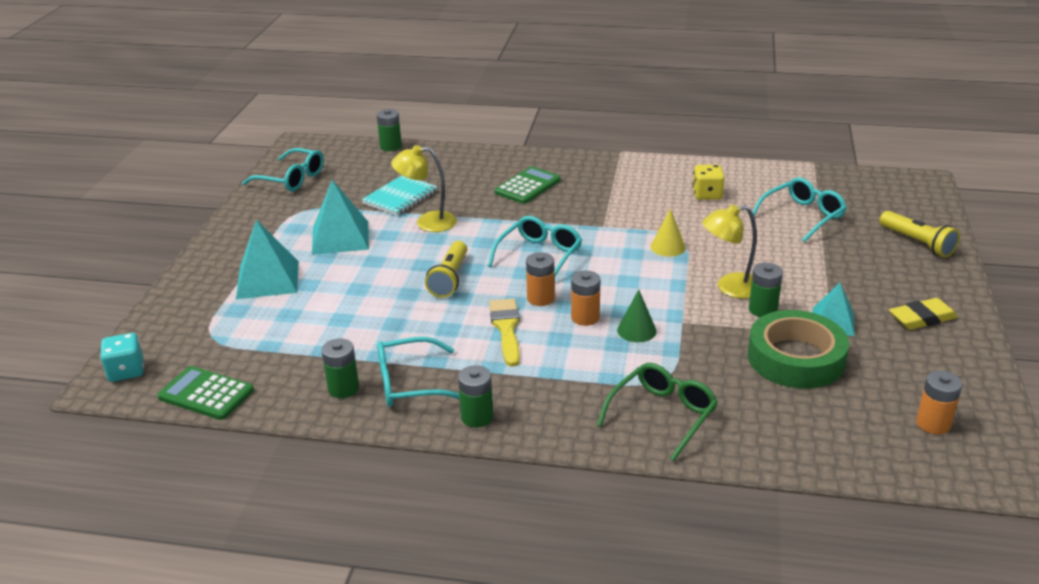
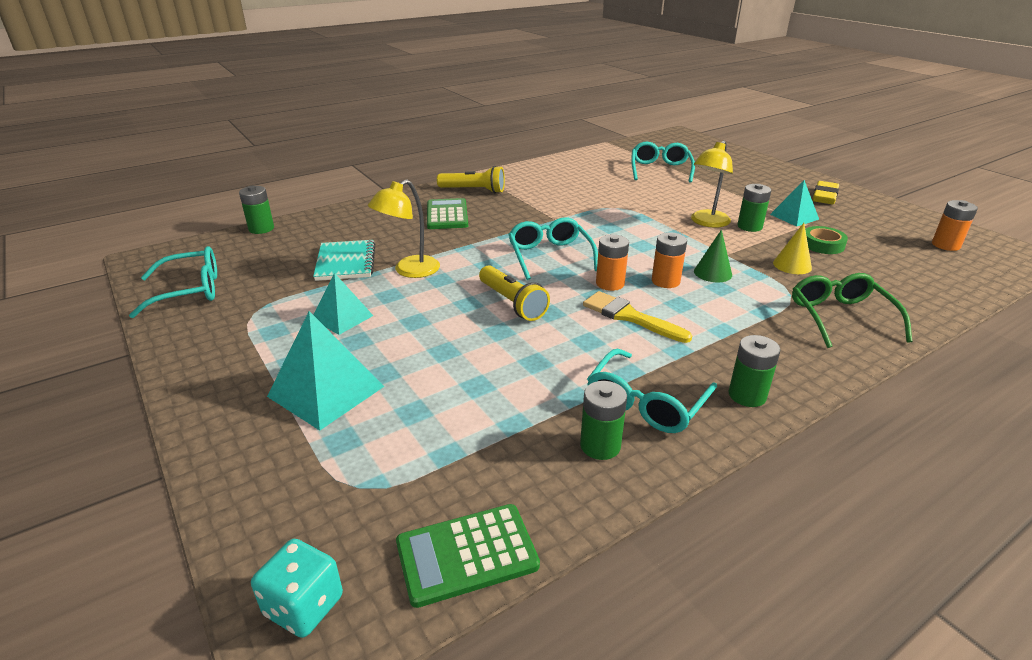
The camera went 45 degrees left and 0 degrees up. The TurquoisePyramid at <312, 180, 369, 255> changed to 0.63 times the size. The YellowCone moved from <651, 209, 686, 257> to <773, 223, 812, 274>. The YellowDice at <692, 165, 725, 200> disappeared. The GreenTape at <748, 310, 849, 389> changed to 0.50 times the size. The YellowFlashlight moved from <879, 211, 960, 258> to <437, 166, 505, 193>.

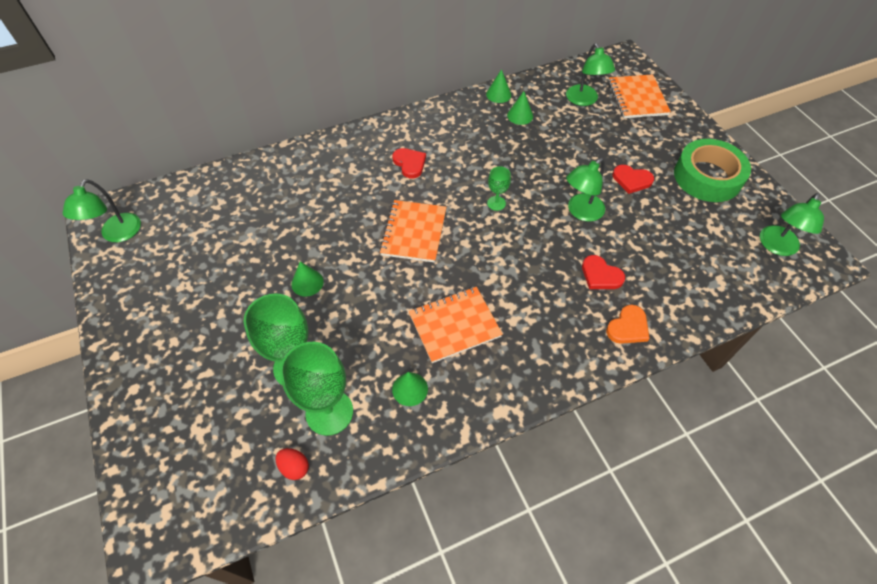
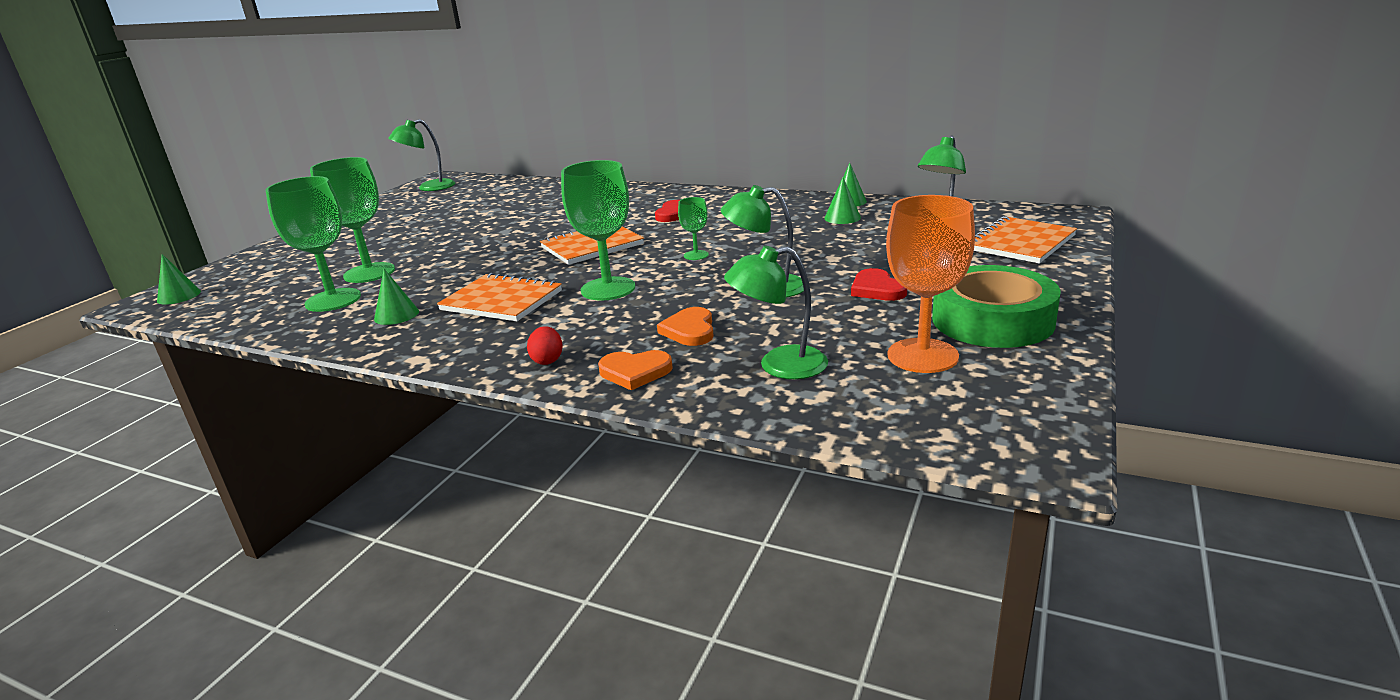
The camera went 50 degrees right and 30 degrees down. The RedEgg moved from <276, 448, 309, 480> to <527, 326, 563, 365>. The GreenCone moved from <291, 262, 324, 297> to <157, 254, 201, 305>. The RedHeart at <582, 255, 625, 289> became the OrangeHeart at <657, 307, 713, 346>. The GreenLamp moved from <760, 193, 824, 256> to <724, 246, 828, 379>. The GreenGoblet at <561, 160, 635, 301> appeared. The OrangeGoblet at <886, 195, 975, 373> appeared.

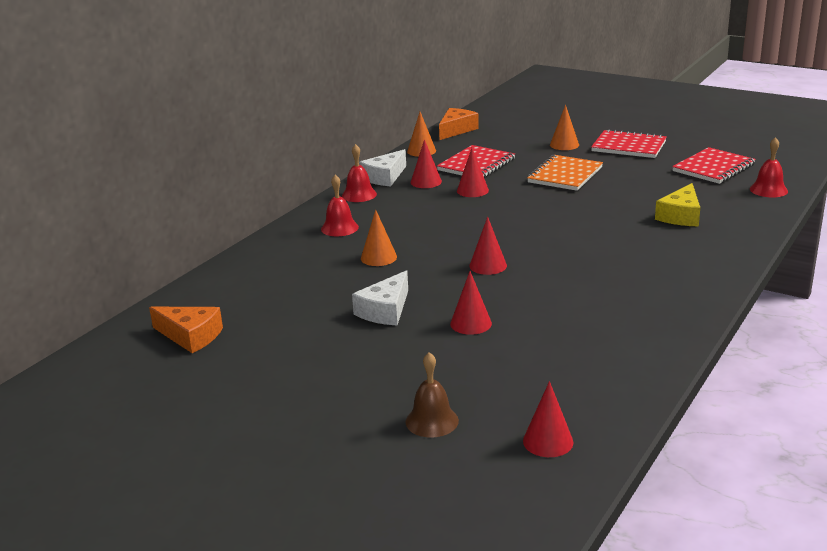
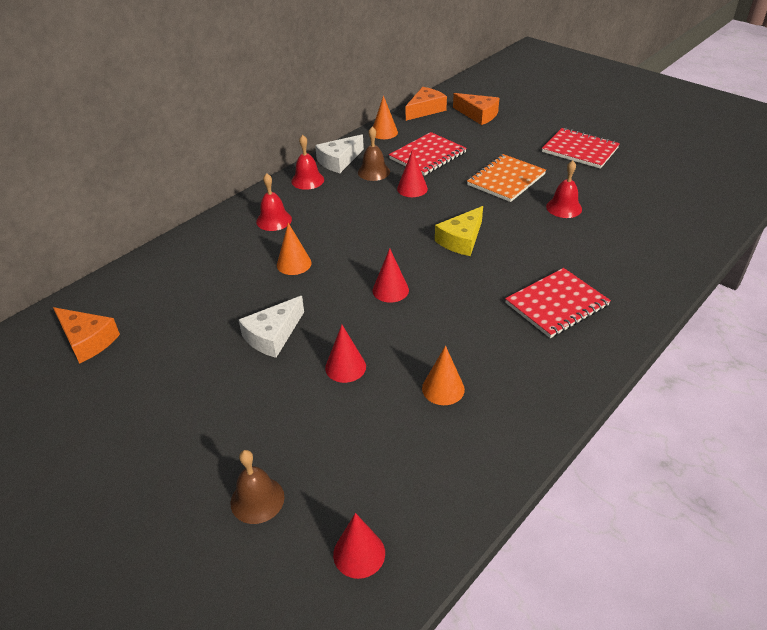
The camera went 10 degrees right and 15 degrees up. The RedCone at <411, 139, 442, 188> was replaced by the BrownBell at <358, 127, 390, 181>. The OrangeCone moved from <550, 104, 579, 150> to <422, 346, 465, 405>. The YellowCheese moved from <655, 183, 700, 226> to <435, 206, 483, 256>. The RedNotebook moved from <672, 147, 756, 184> to <505, 268, 611, 338>. The RedBell moved from <750, 137, 788, 198> to <546, 160, 582, 218>. The OrangeCheese at <453, 93, 500, 125> appeared.

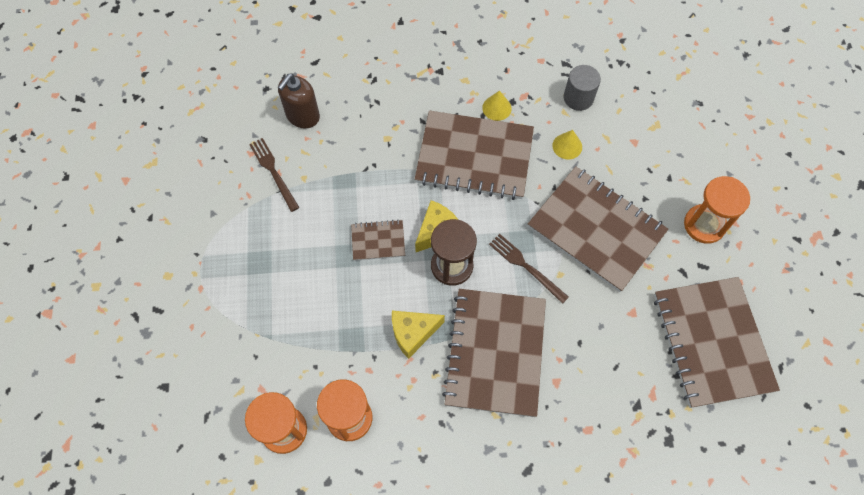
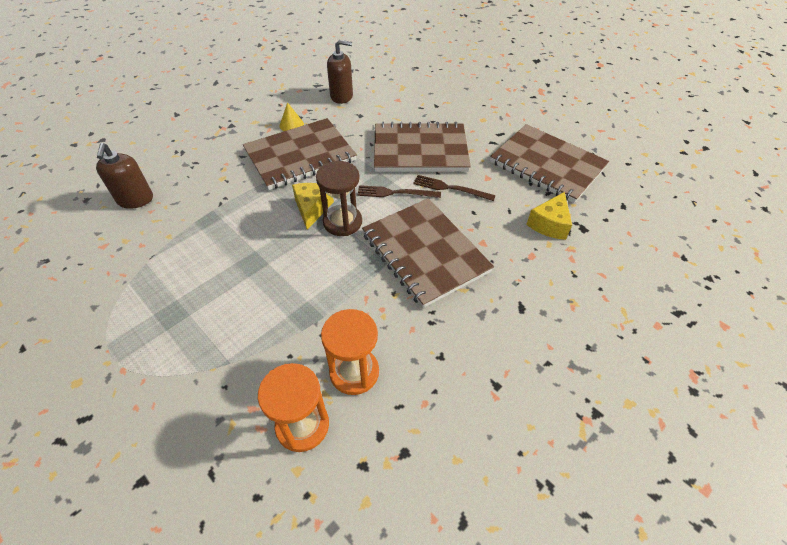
The camera went 40 degrees left and 15 degrees down. The BrownFork moved from <249, 138, 300, 212> to <413, 175, 496, 201>. The BrownNotebook at <351, 220, 405, 261> disappeared. The YellowCheese moved from <392, 311, 445, 359> to <526, 192, 572, 240>. The YellowCone at <552, 130, 582, 160> disappeared. The GreyCylinder at <564, 65, 601, 111> was replaced by the BrownSoapDispenser at <327, 40, 353, 104>. The OrangeHourglass at <684, 176, 750, 244> disappeared.

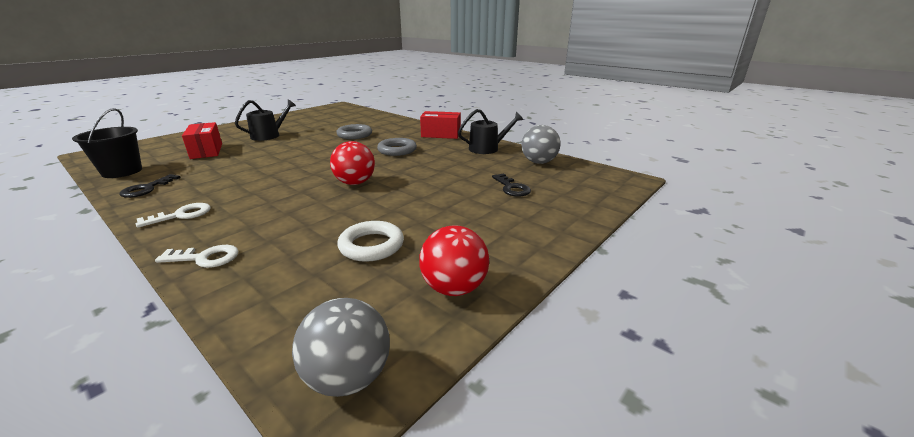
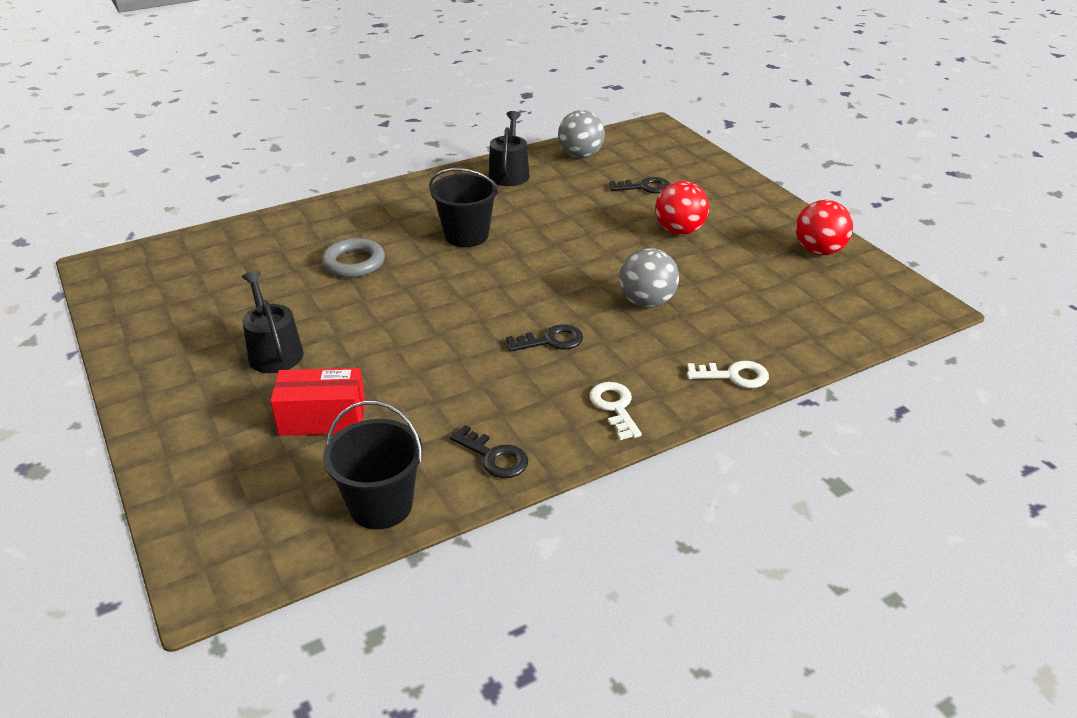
The camera went 70 degrees left and 10 degrees up. The WhiteKey at <155, 245, 239, 268> turned 75 degrees clockwise. The GreyBall moved from <292, 298, 390, 397> to <619, 248, 679, 308>. The RedBall moved from <330, 141, 375, 185> to <655, 181, 709, 235>. The WhiteRing at <337, 221, 404, 262> disappeared. The GreyRing at <377, 138, 417, 156> was replaced by the BlackBucket at <429, 168, 499, 247>. The RedBox at <420, 111, 461, 139> disappeared. The BlackKey at <506, 324, 583, 352> appeared.

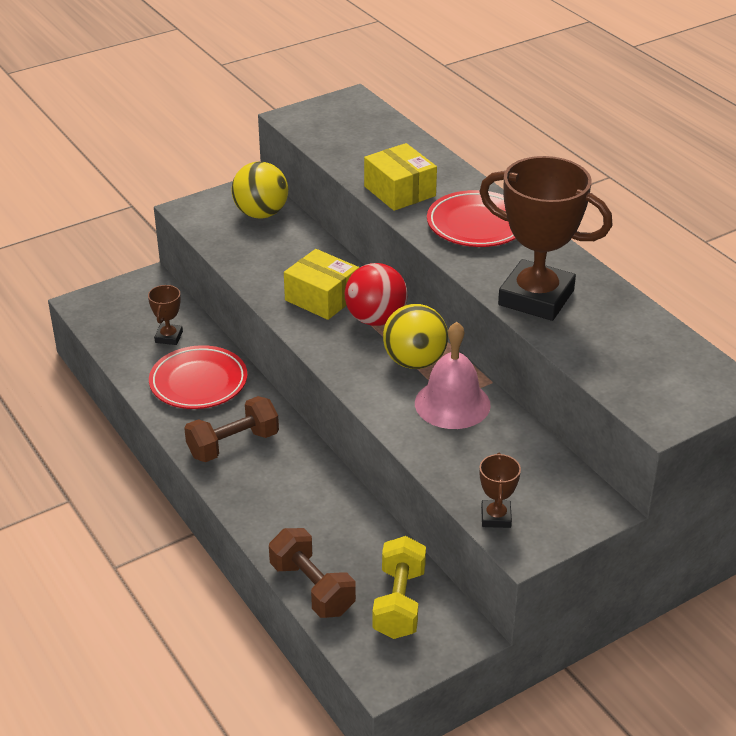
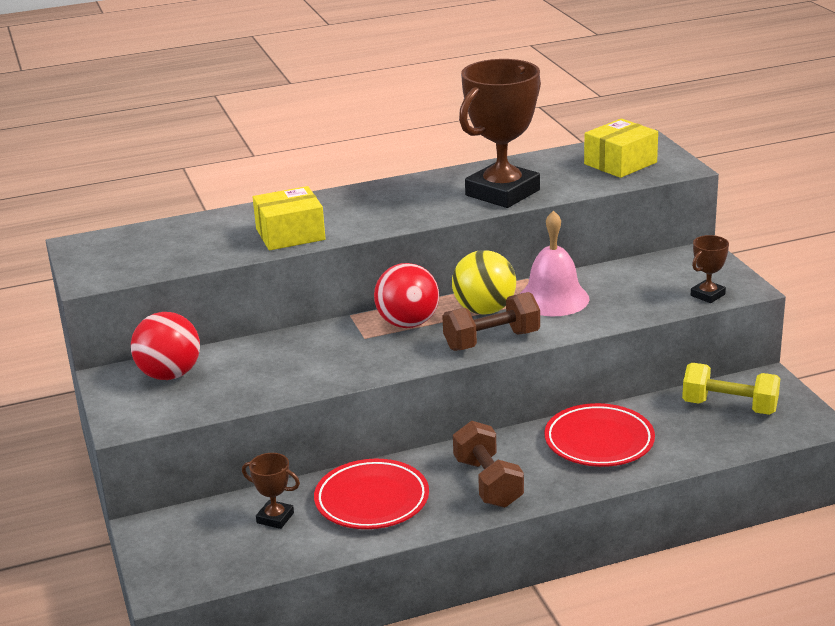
The camera went 75 degrees left and 10 degrees down. The YellowBall at <231, 161, 288, 218> became the RedBall at <131, 312, 200, 380>. The BrownDumbbell moved from <269, 528, 356, 618> to <442, 292, 540, 351>. The YellowBox moved from <284, 249, 359, 320> to <584, 119, 658, 178>. The RedPlate moved from <427, 190, 516, 247> to <544, 403, 655, 467>. The BrownTrophy at <479, 453, 521, 528> turned 60 degrees counterclockwise.

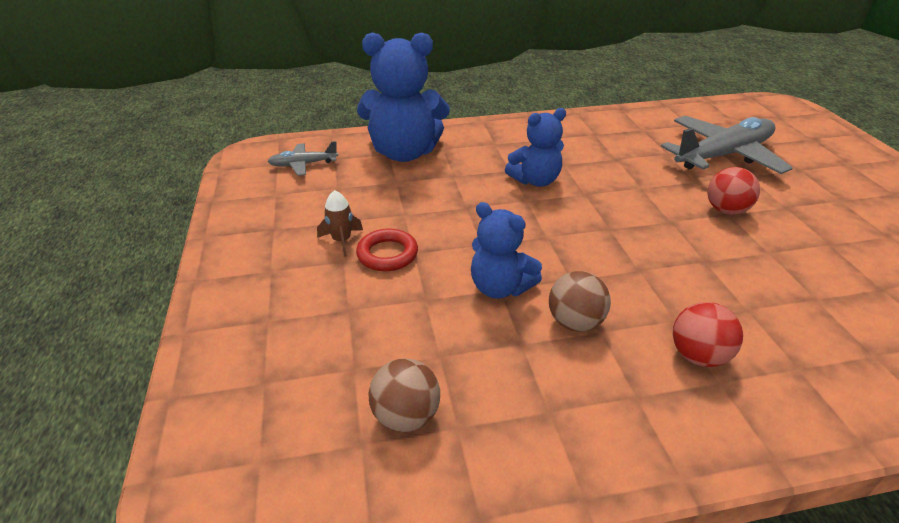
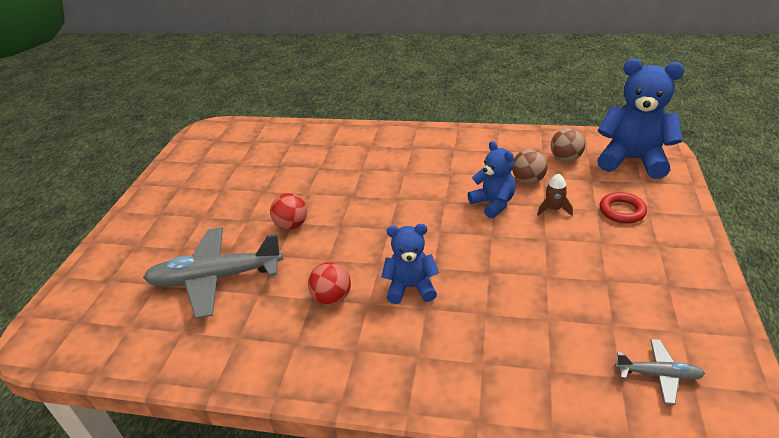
The camera went 155 degrees left and 0 degrees up. The BrownRocket moved from <317, 190, 363, 257> to <537, 174, 573, 216>. The RedRing moved from <356, 229, 418, 271> to <600, 192, 647, 223>. The BlueTeddyBear moved from <357, 32, 450, 162> to <597, 58, 684, 179>. The BrownBall moved from <549, 271, 611, 332> to <512, 149, 548, 184>. The RedBall moved from <673, 302, 743, 367> to <308, 262, 351, 305>.

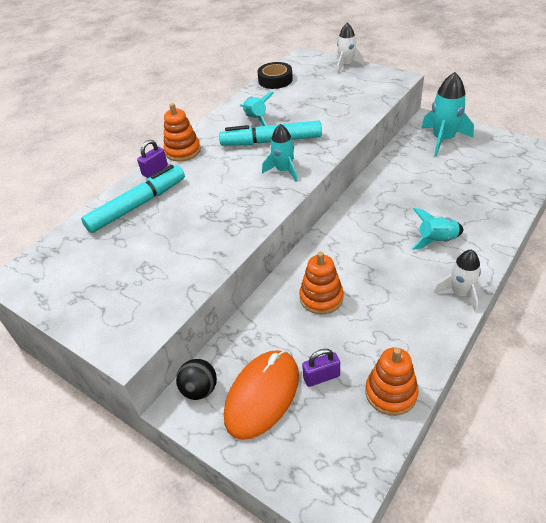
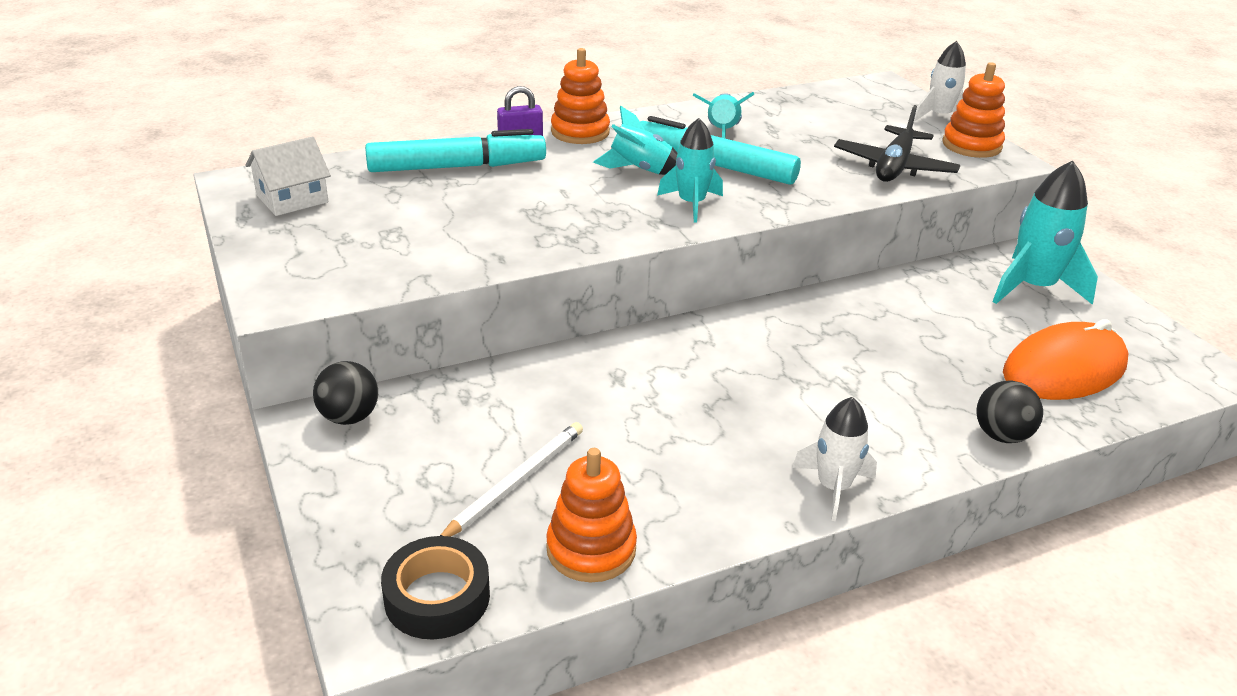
The camera went 25 degrees right and 10 degrees down. The OrangeMouse moved from <224, 350, 299, 440> to <1003, 319, 1128, 400>. The BlackTape moved from <257, 62, 293, 89> to <381, 536, 490, 639>. The OrangeStackingToy moved from <299, 252, 344, 315> to <942, 62, 1005, 158>. The PurplePadlock at <302, 349, 340, 387> was replaced by the WhitePencil at <440, 422, 583, 537>. The TurquoiseRocket moved from <412, 208, 464, 250> to <593, 106, 677, 175>. The WhiteHouse at <245, 136, 331, 216> appeared. The BlackPlane at <834, 105, 960, 182> appeared. The BlackBall at <976, 380, 1043, 443> appeared.

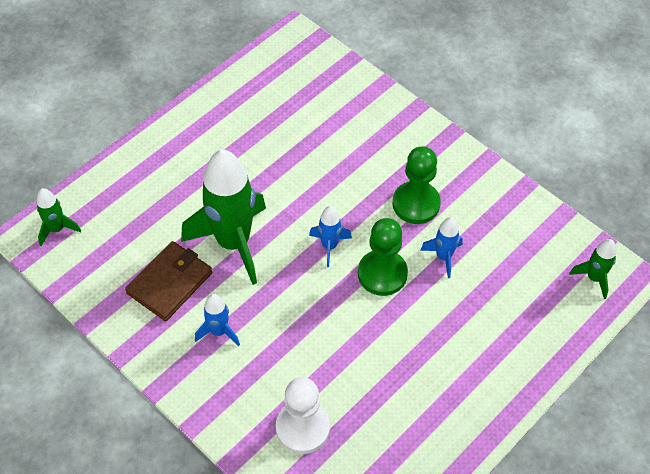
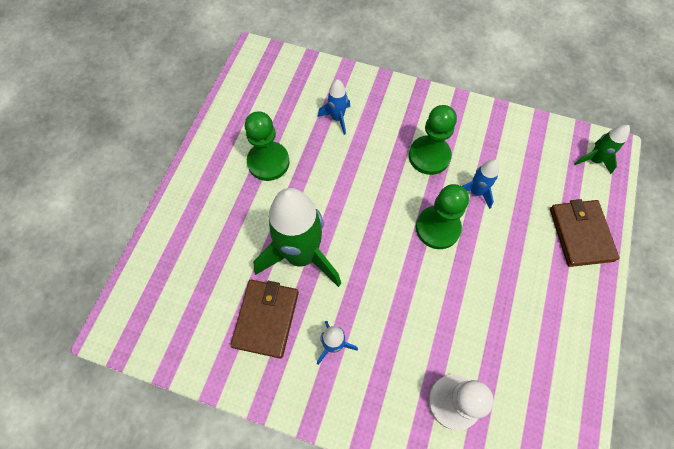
The camera went 25 degrees left and 10 degrees up. The GreenRocket at <37, 188, 81, 246> disappeared. The BlueRocket moved from <309, 206, 352, 267> to <318, 79, 350, 135>. The GreenPawn at <245, 111, 289, 181> appeared. The BrownWallet at <550, 199, 619, 267> appeared.

